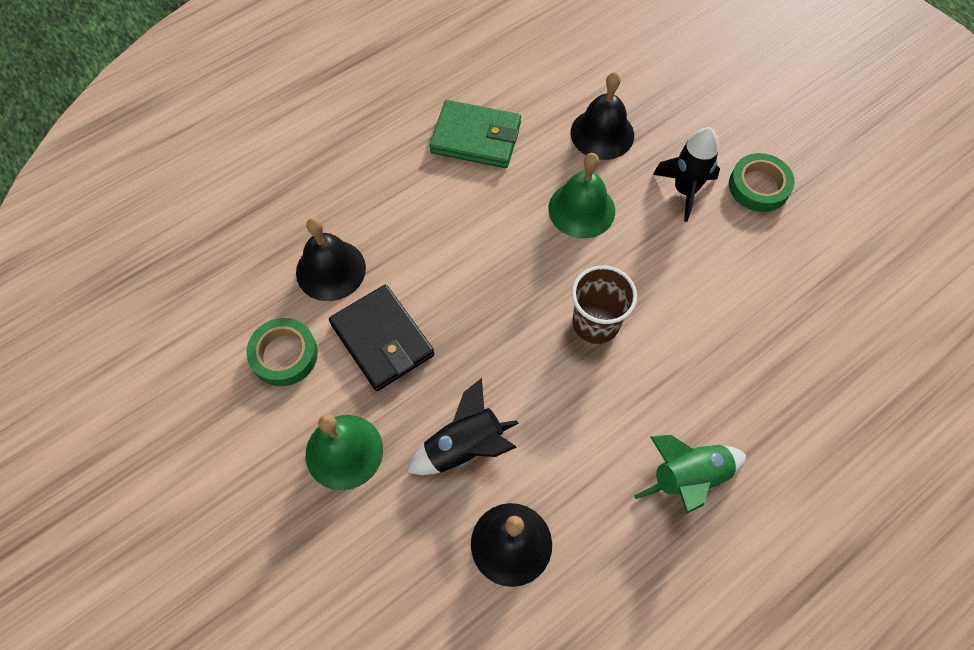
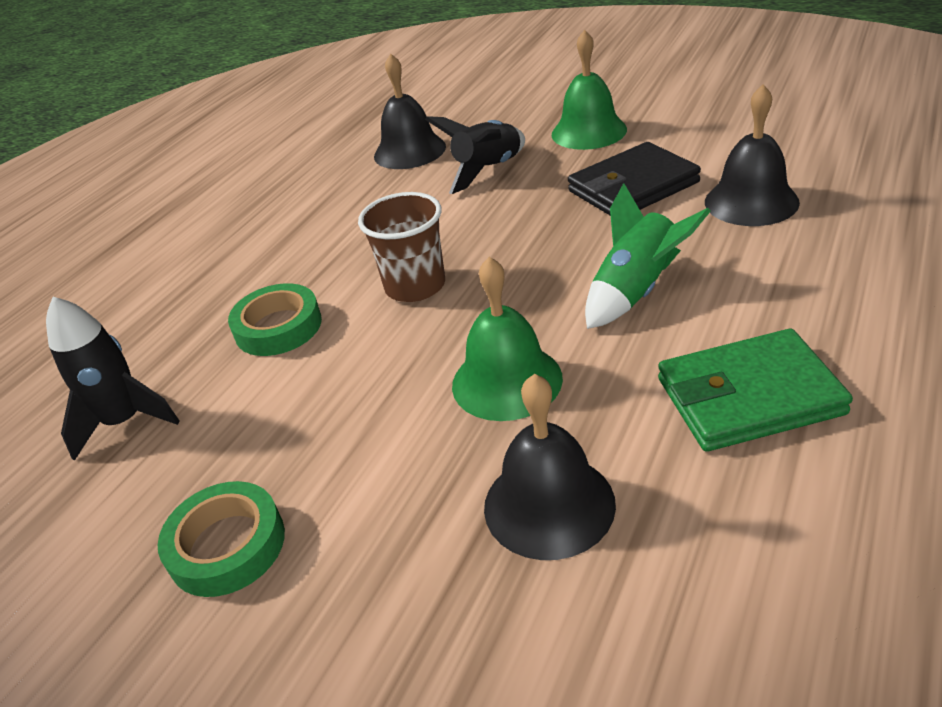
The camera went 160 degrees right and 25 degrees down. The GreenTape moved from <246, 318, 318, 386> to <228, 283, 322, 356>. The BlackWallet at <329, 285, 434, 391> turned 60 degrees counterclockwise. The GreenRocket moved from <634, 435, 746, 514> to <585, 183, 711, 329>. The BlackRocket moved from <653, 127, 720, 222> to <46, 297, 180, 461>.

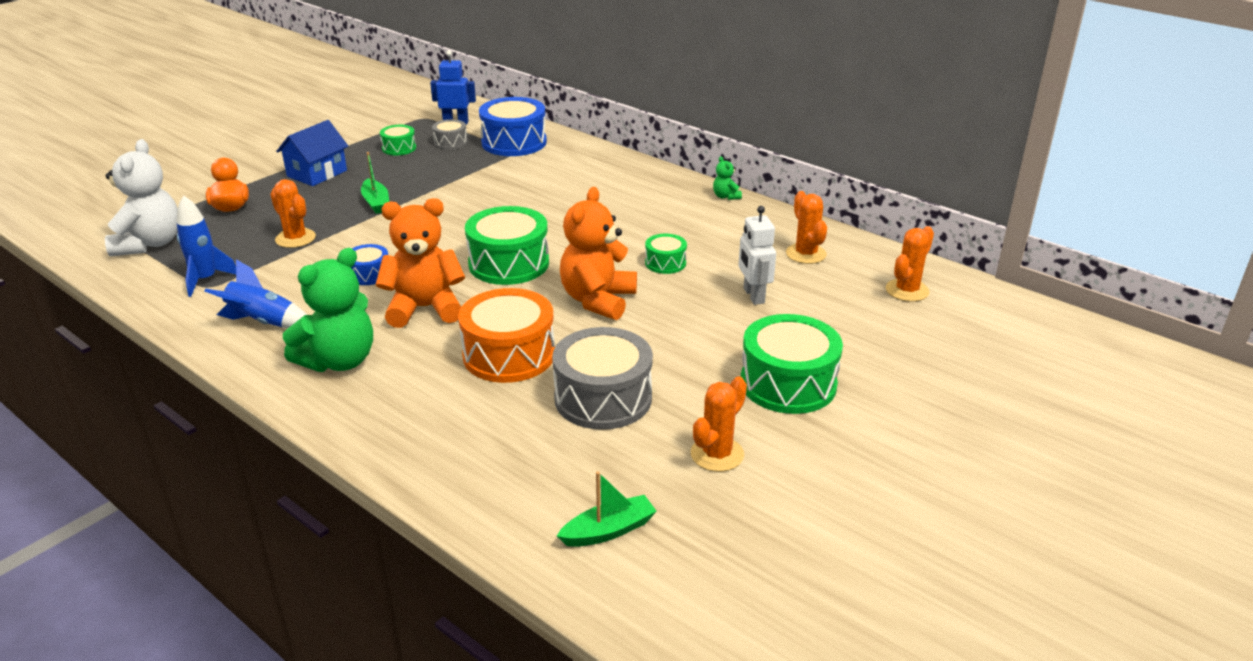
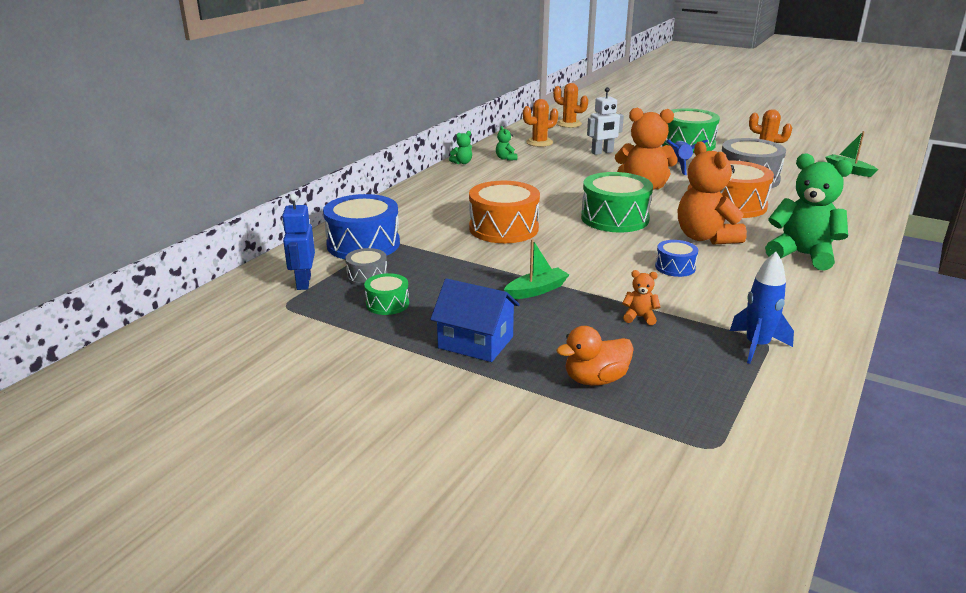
The camera went 100 degrees left and 5 degrees down. The WhiteTeddyBear at <105, 139, 178, 256> disappeared. The BlueRocket moved from <204, 260, 307, 328> to <666, 139, 708, 175>. The OrangeCactus at <270, 179, 316, 248> was replaced by the OrangeTeddyBear at <622, 270, 660, 325>. The GreenDrum at <645, 234, 687, 274> disappeared. The OrangeDrum at <469, 181, 540, 243> appeared. The GreenTeddyBear at <496, 126, 517, 161> appeared.

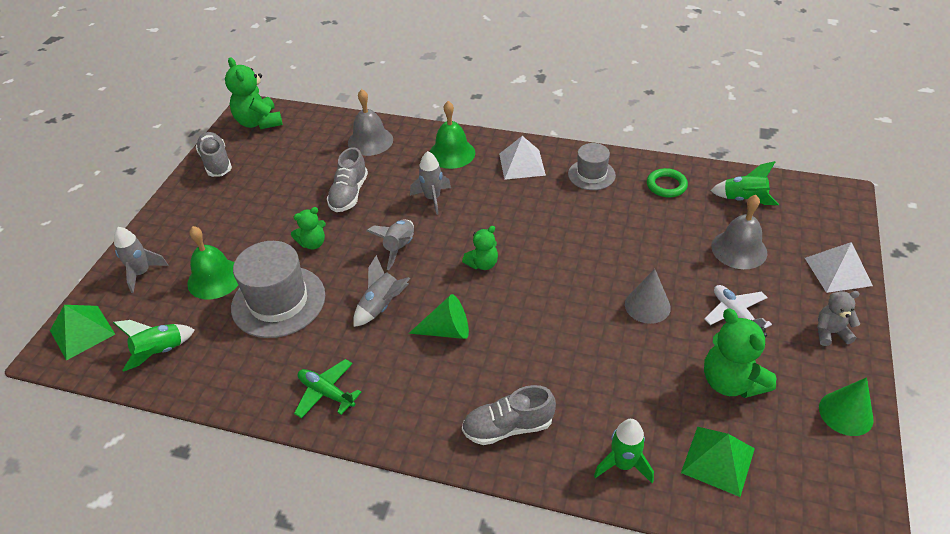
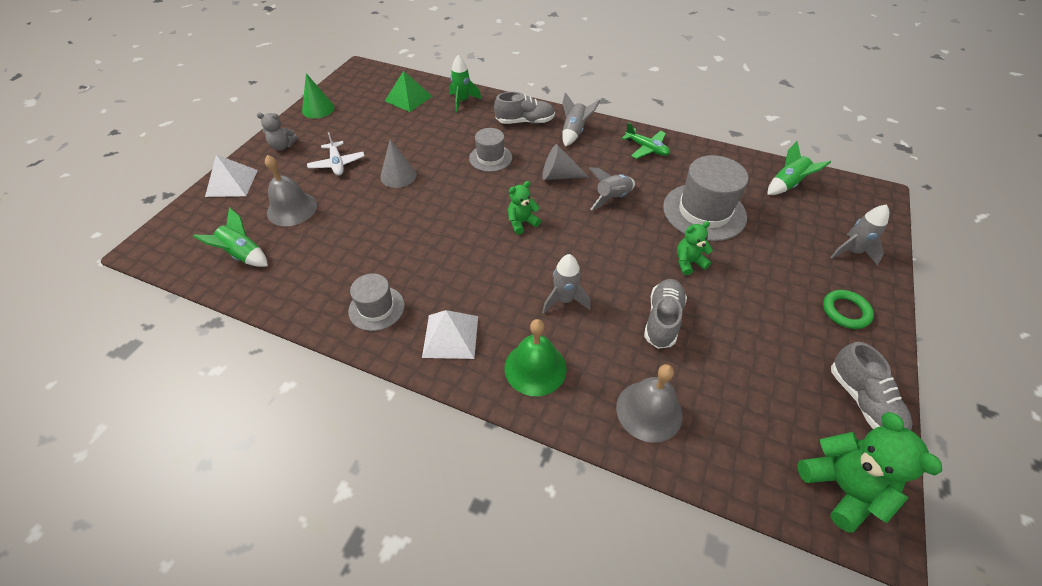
The camera went 175 degrees left and 5 degrees up. The GreenPyramid at <50, 305, 115, 360> disappeared. The GreenBell at <187, 226, 238, 299> disappeared. The GreyRocket moved from <366, 220, 414, 270> to <562, 92, 600, 147>. The GreenCone at <409, 294, 469, 339> became the GreyCone at <542, 144, 590, 180>. The GreenRing moved from <647, 168, 688, 198> to <823, 290, 874, 329>. The GreenTeddyBear at <704, 308, 777, 398> disappeared. The GreyHat at <469, 128, 512, 172> appeared.

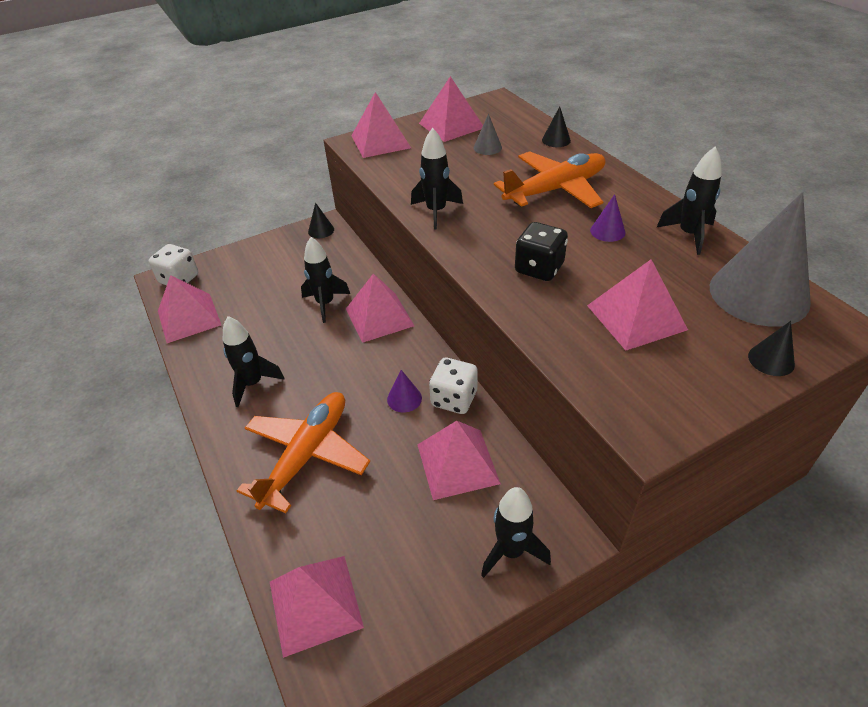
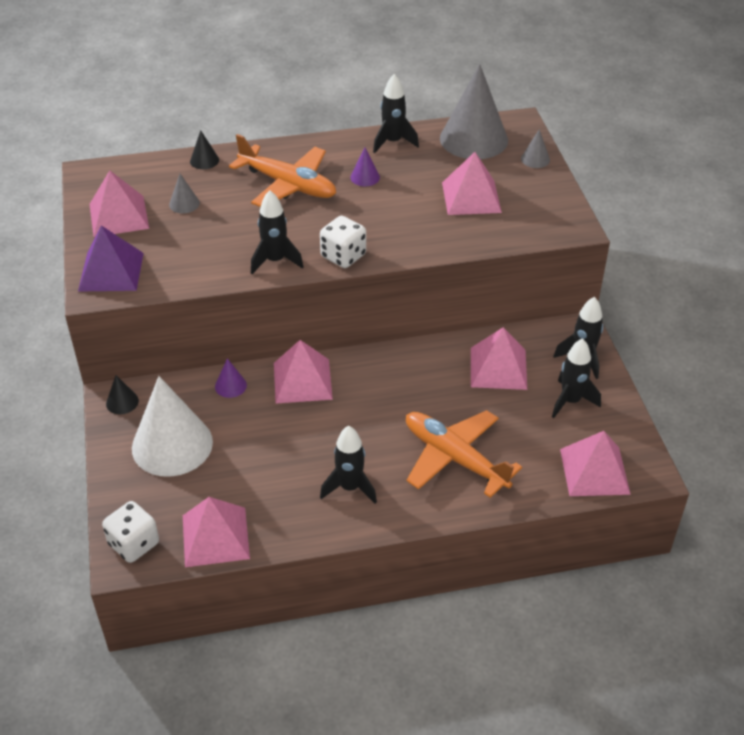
The camera went 75 degrees left and 0 degrees up. The BlackRocket moved from <301, 237, 350, 323> to <552, 338, 601, 418>. The PinkPyramid at <351, 92, 411, 158> became the PurplePyramid at <78, 226, 144, 292>. The PurpleCone moved from <387, 370, 422, 412> to <215, 358, 247, 398>. The WhiteDice moved from <429, 358, 478, 414> to <320, 216, 366, 268>. The OrangePlane at <494, 151, 605, 208> turned 135 degrees clockwise. The BlackDice at <515, 222, 568, 281> disappeared. The BlackCone at <748, 321, 795, 376> became the GreyCone at <521, 129, 550, 168>. The WhiteCone at <132, 376, 213, 477> appeared.

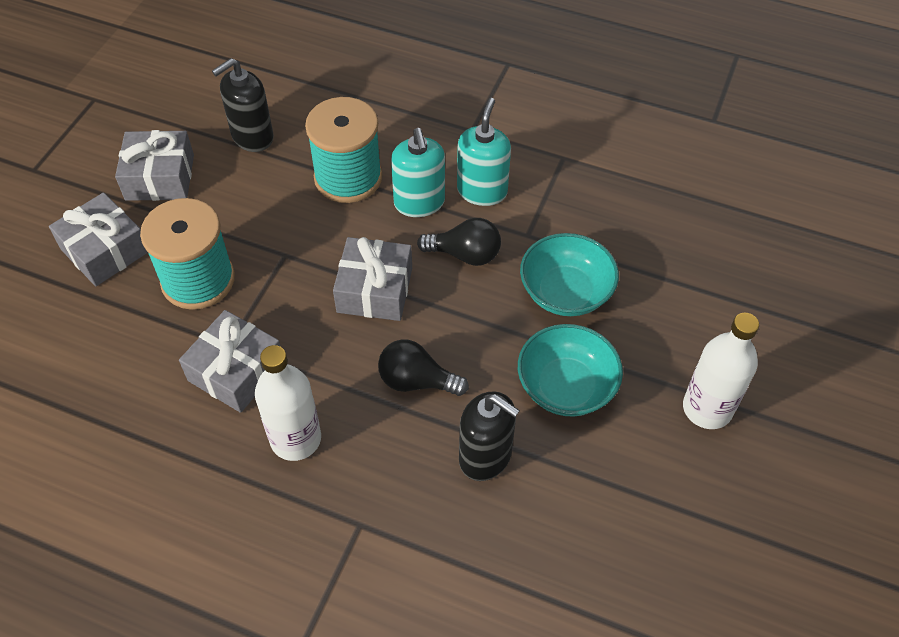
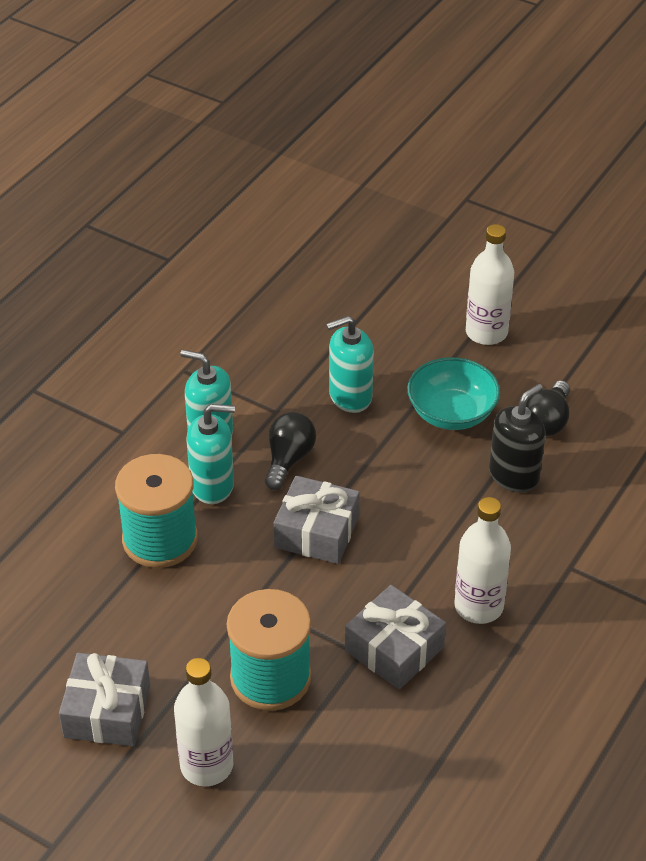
The camera went 80 degrees left and 10 degrees down. The GreyGift at <49, 192, 148, 286> was replaced by the WhiteBottle at <174, 658, 234, 786>. The BlackSoapDispenser at <212, 58, 274, 152> disappeared. The BlackLightBulb moved from <378, 339, 469, 396> to <526, 381, 570, 436>. The TurquoiseBowl at <520, 233, 619, 316> was replaced by the TurquoiseSoapDispenser at <326, 316, 374, 413>.

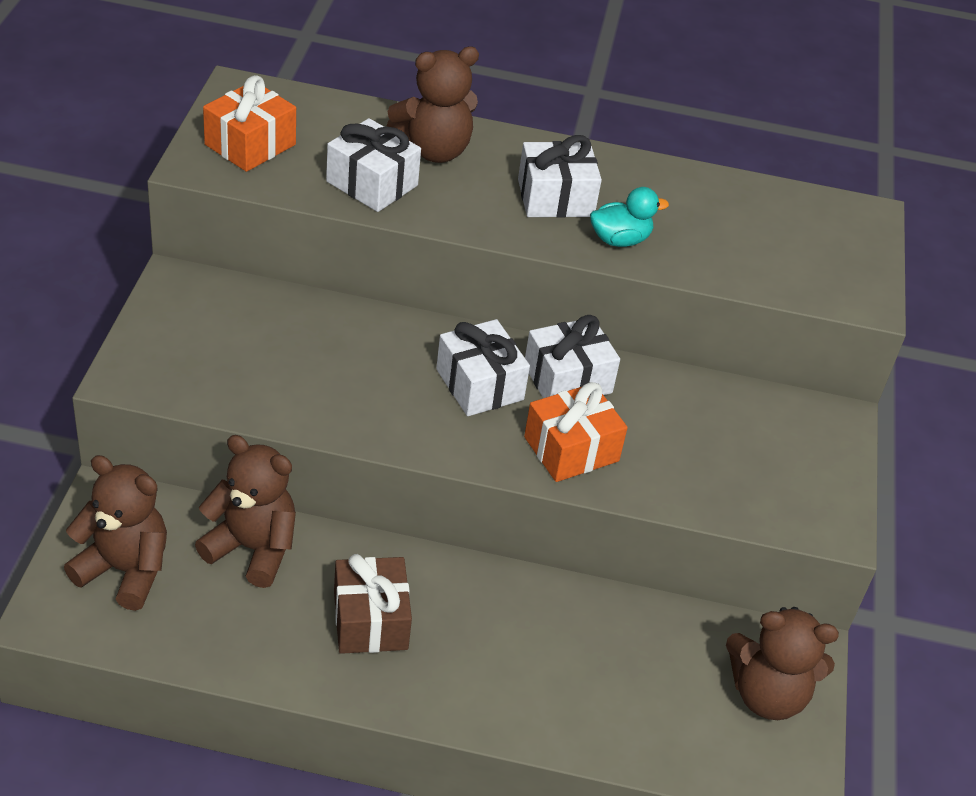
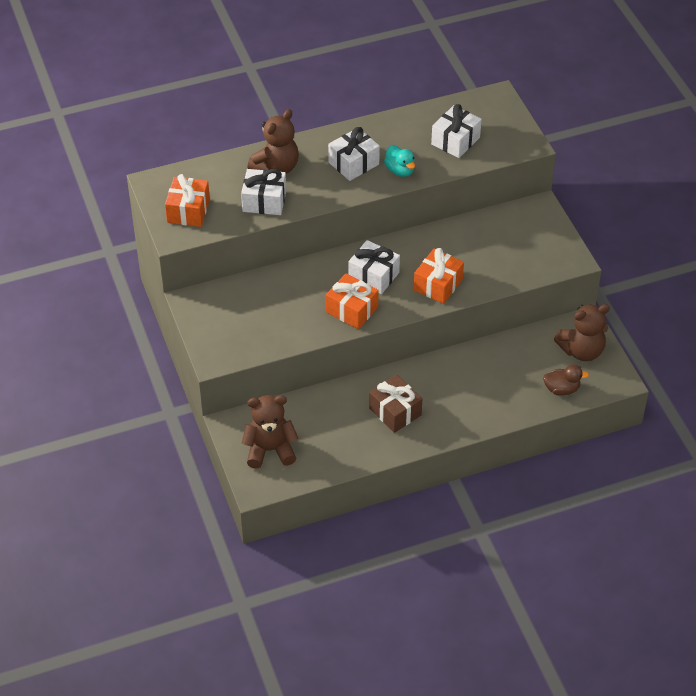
The camera went 25 degrees left and 5 degrees up. The BrownTeddyBear at <195, 435, 296, 588> disappeared. The WhiteGift moved from <525, 315, 620, 398> to <431, 104, 482, 158>. The TurquoiseDuck at <590, 187, 669, 247> turned 105 degrees clockwise. The OrangeGift at <326, 274, 379, 329> appeared. The BrownDuck at <543, 364, 589, 396> appeared.

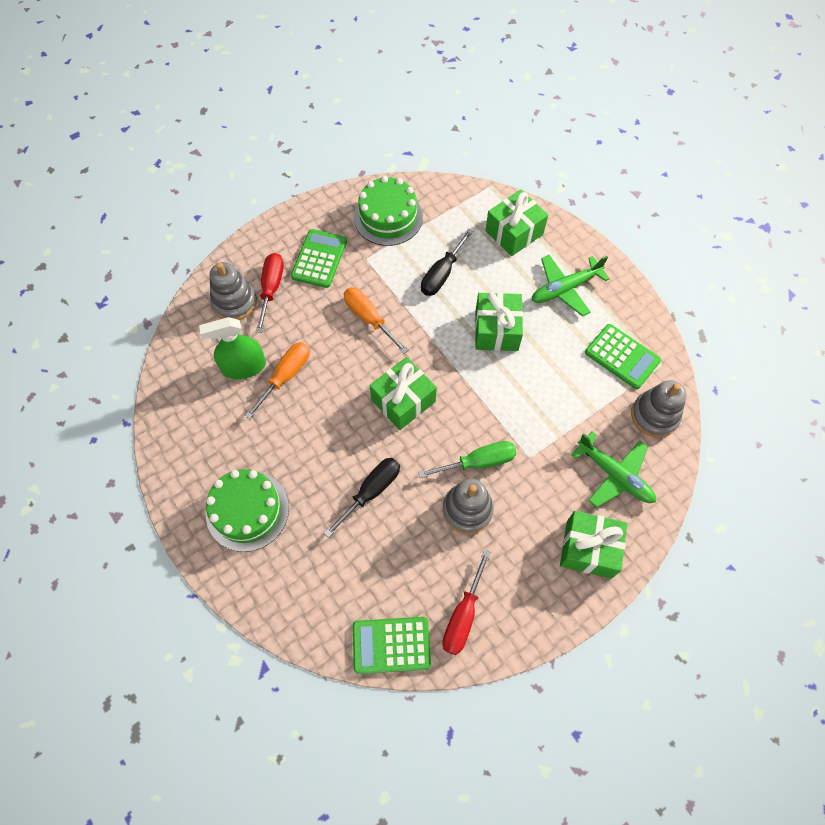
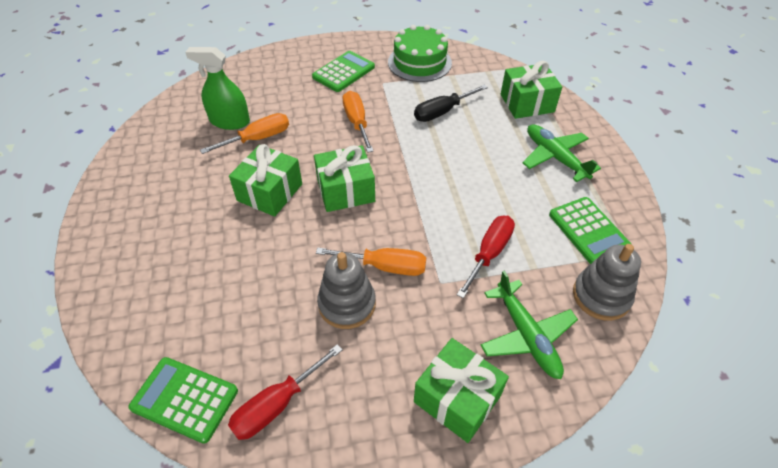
The camera went 25 degrees right and 15 degrees down. The GreenCake at <206, 469, 289, 552> disappeared. The GreyStackingToy at <210, 262, 257, 320> disappeared. The RedScrewdriver moved from <256, 253, 284, 333> to <457, 216, 515, 298>. The BlackScrewdriver at <324, 458, 400, 538> disappeared. The GreenScrewdriver at <418, 441, 516, 478> became the OrangeScrewdriver at <316, 247, 426, 276>. The GreenGift moved from <475, 292, 523, 351> to <229, 144, 302, 217>. The GreenPlane at <532, 255, 610, 317> turned 60 degrees clockwise.

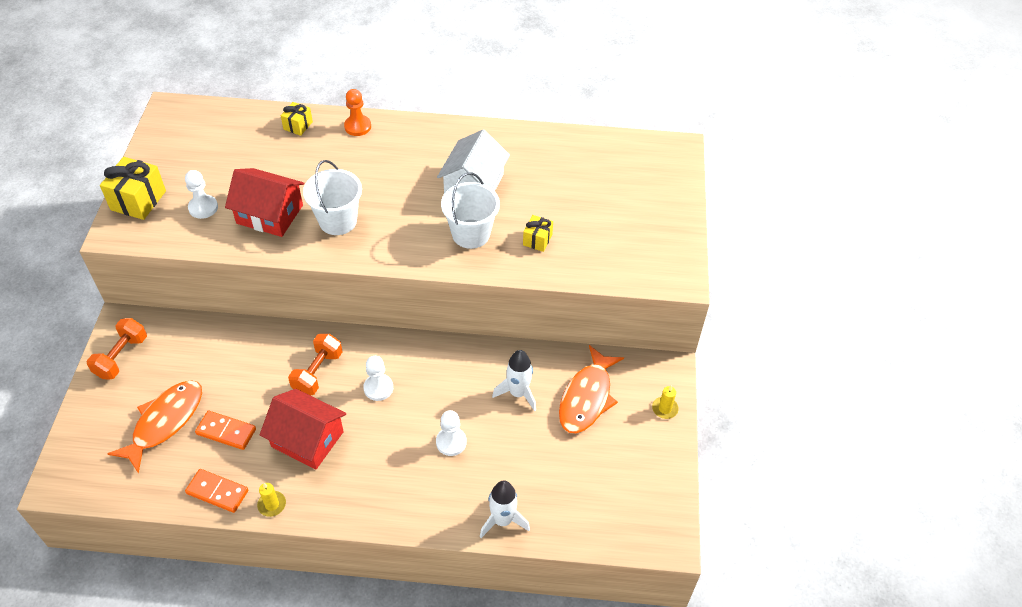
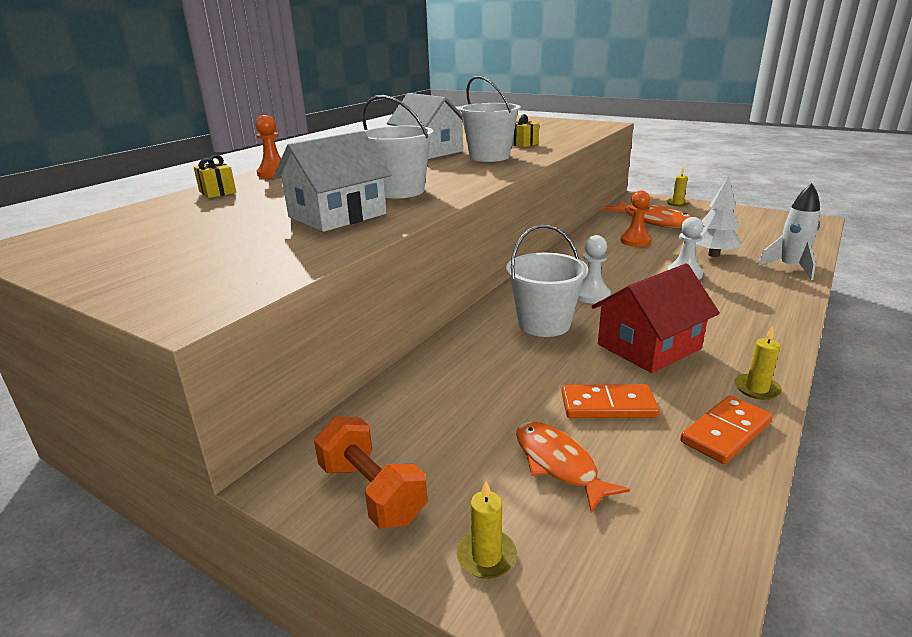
The camera went 60 degrees left and 25 degrees down. The YellowGift at <100, 157, 166, 220> disappeared. The OrangeFish at <107, 380, 202, 474> changed to 0.65 times the size. The WhitePawn at <185, 170, 218, 219> disappeared. The OrangeDomino at <195, 411, 256, 450> turned 45 degrees clockwise. The RedHouse at <225, 168, 304, 237> became the WhiteHouse at <274, 131, 392, 232>. The OrangeDumbbell at <288, 334, 342, 395> was replaced by the WhiteBucket at <506, 225, 588, 337>. The WhiteRocket at <492, 350, 536, 411> was replaced by the OrangePawn at <620, 190, 652, 247>. The YellowCandle at <456, 481, 517, 579> appeared. The WhiteTree at <696, 176, 742, 257> appeared.

